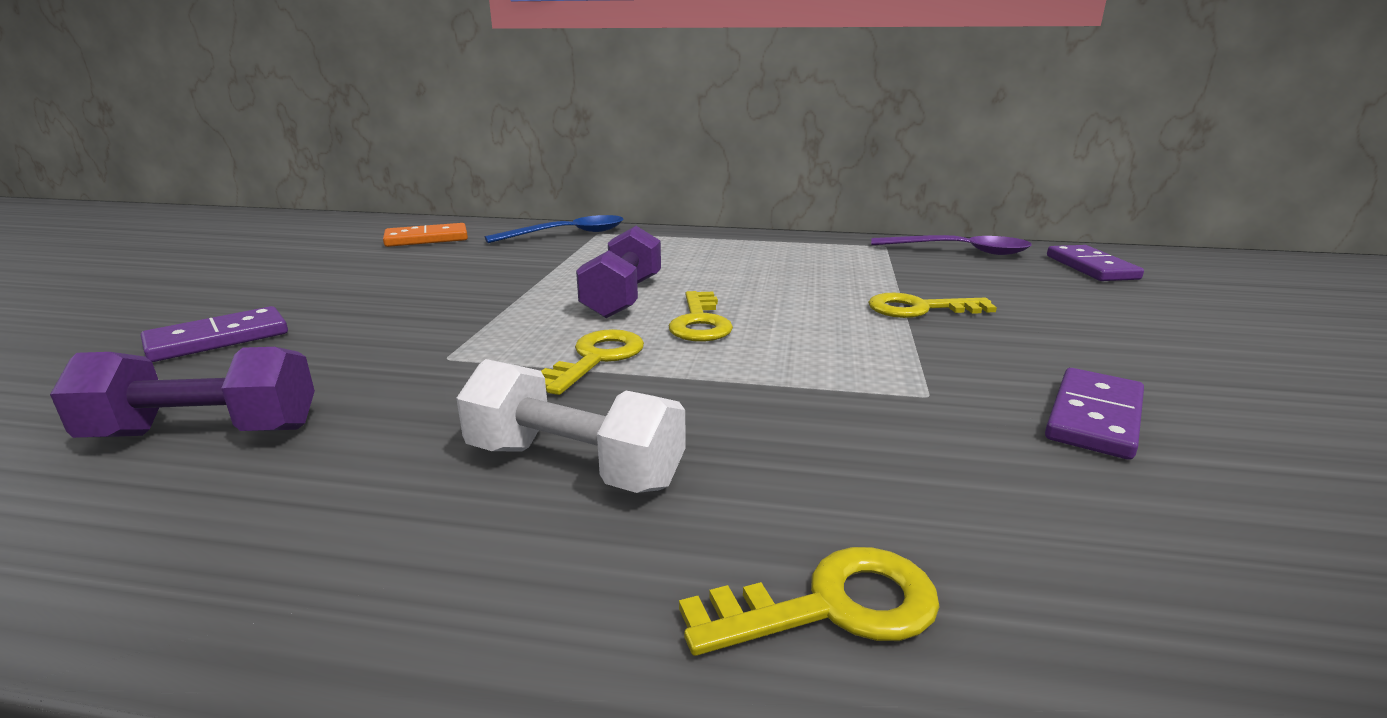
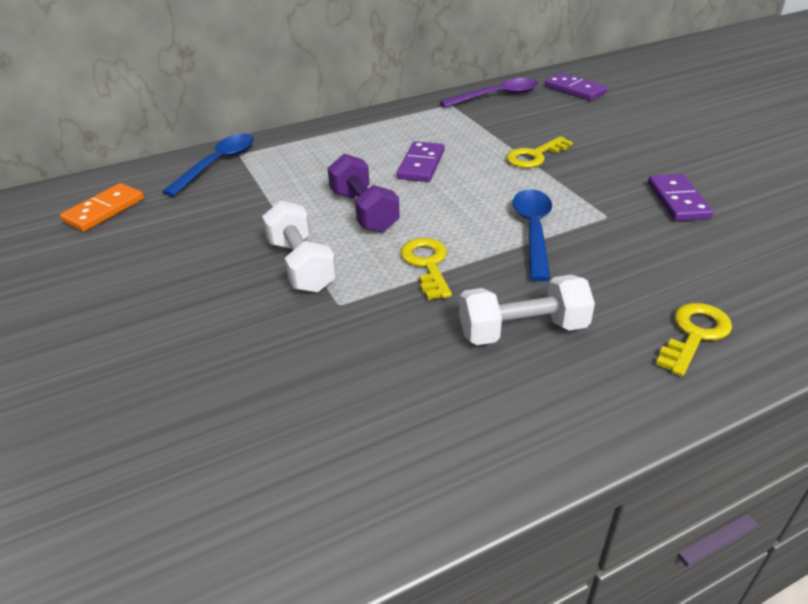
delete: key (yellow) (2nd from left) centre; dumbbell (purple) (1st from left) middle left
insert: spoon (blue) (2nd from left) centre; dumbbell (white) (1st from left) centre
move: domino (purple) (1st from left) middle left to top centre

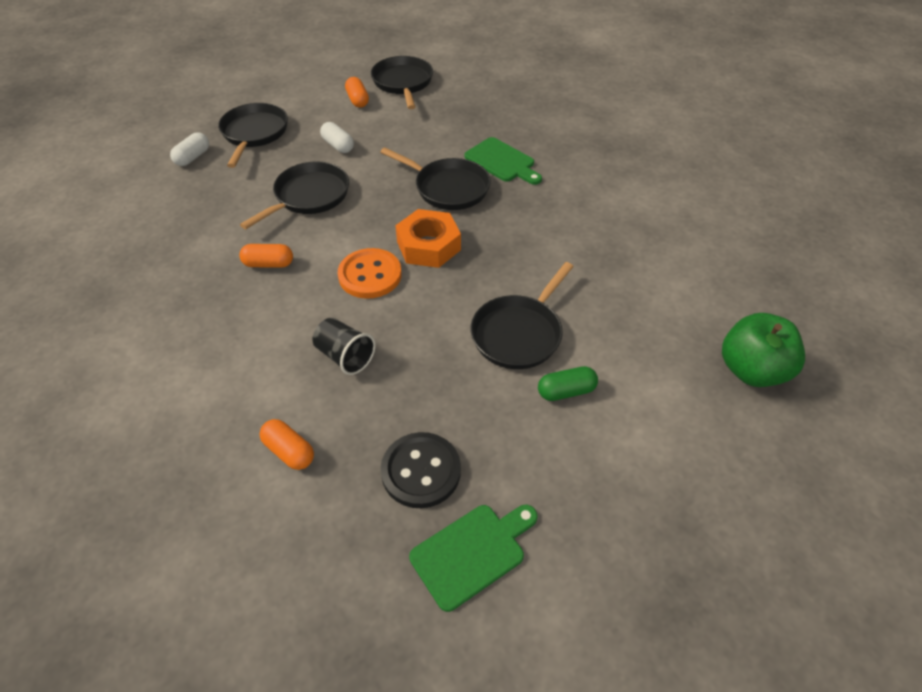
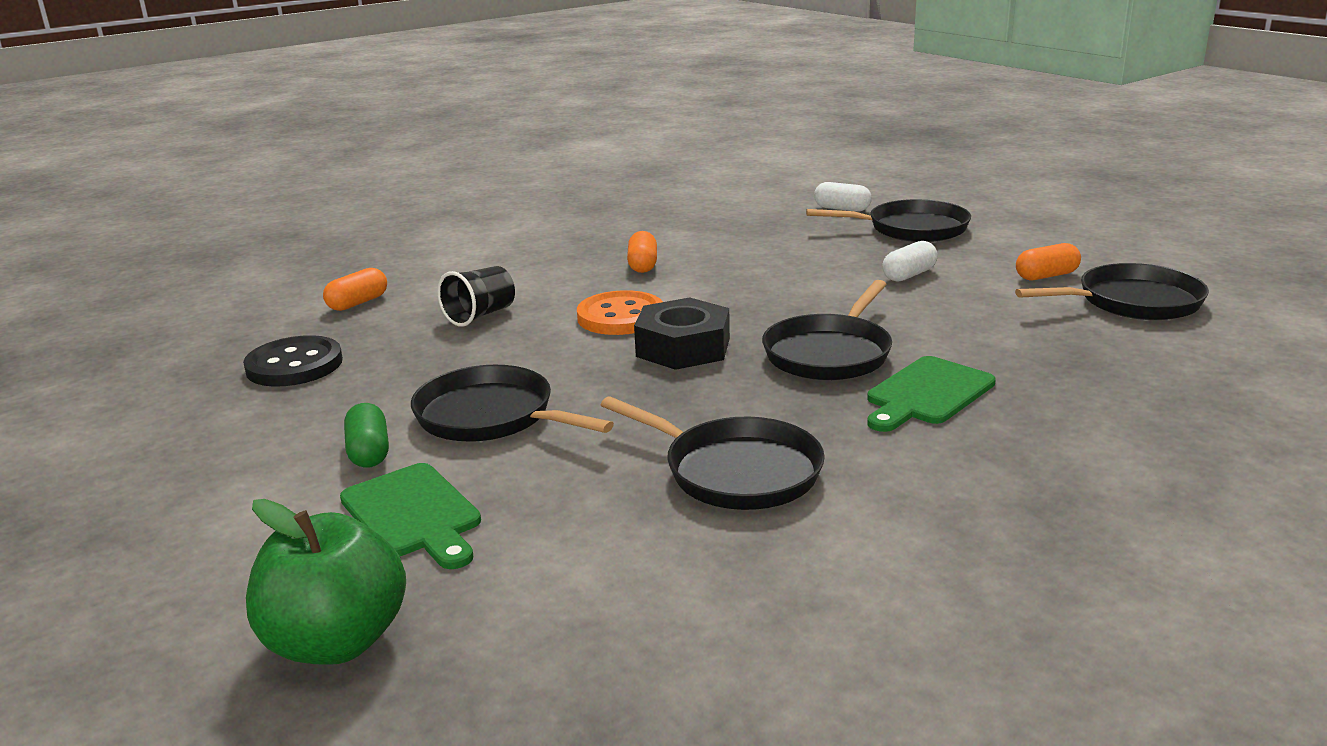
move: pan (black) (2nd from left) top left to centre; cutting board (green) (1st from left) bottom centre to bottom left
recolor: nut (orange) centre to nut (black) centre

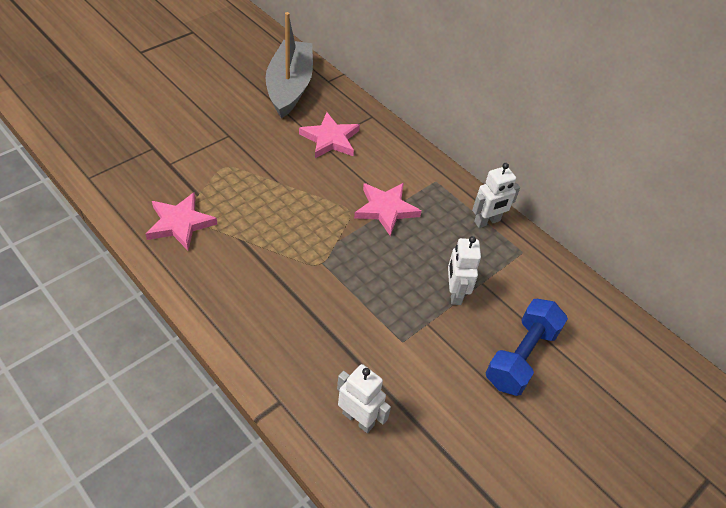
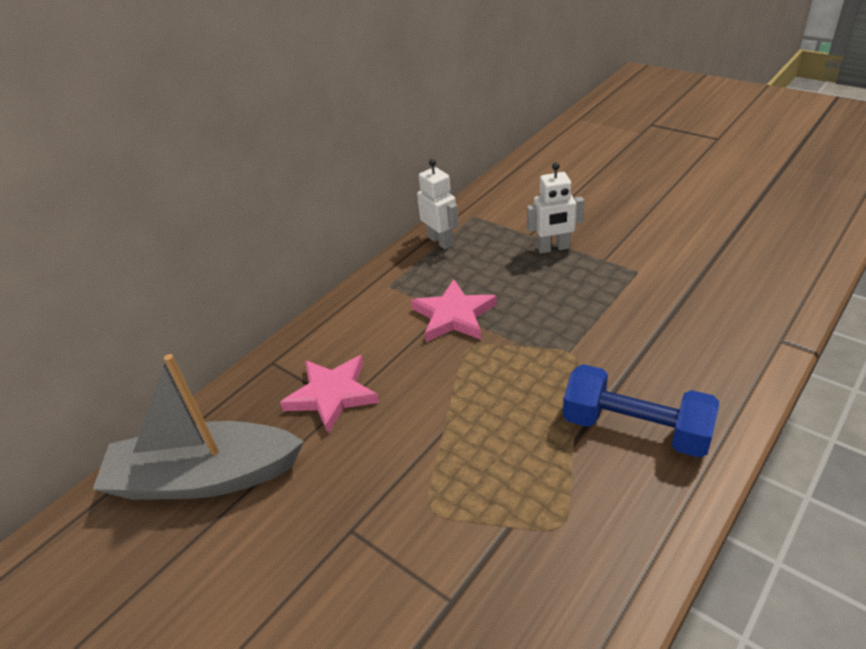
delete: star (pink) (1st from left) middle left; robot (white) (1st from left) bottom centre
move: dumbbell (blue) bottom right to middle right

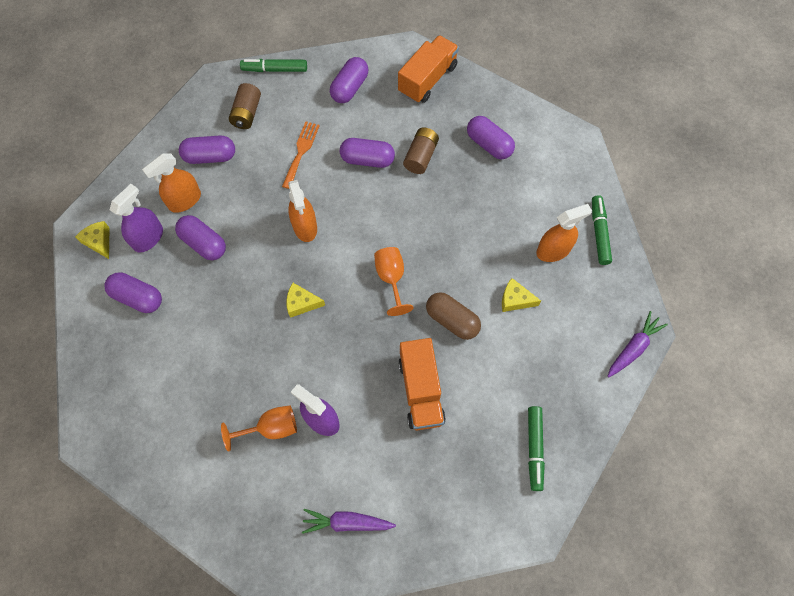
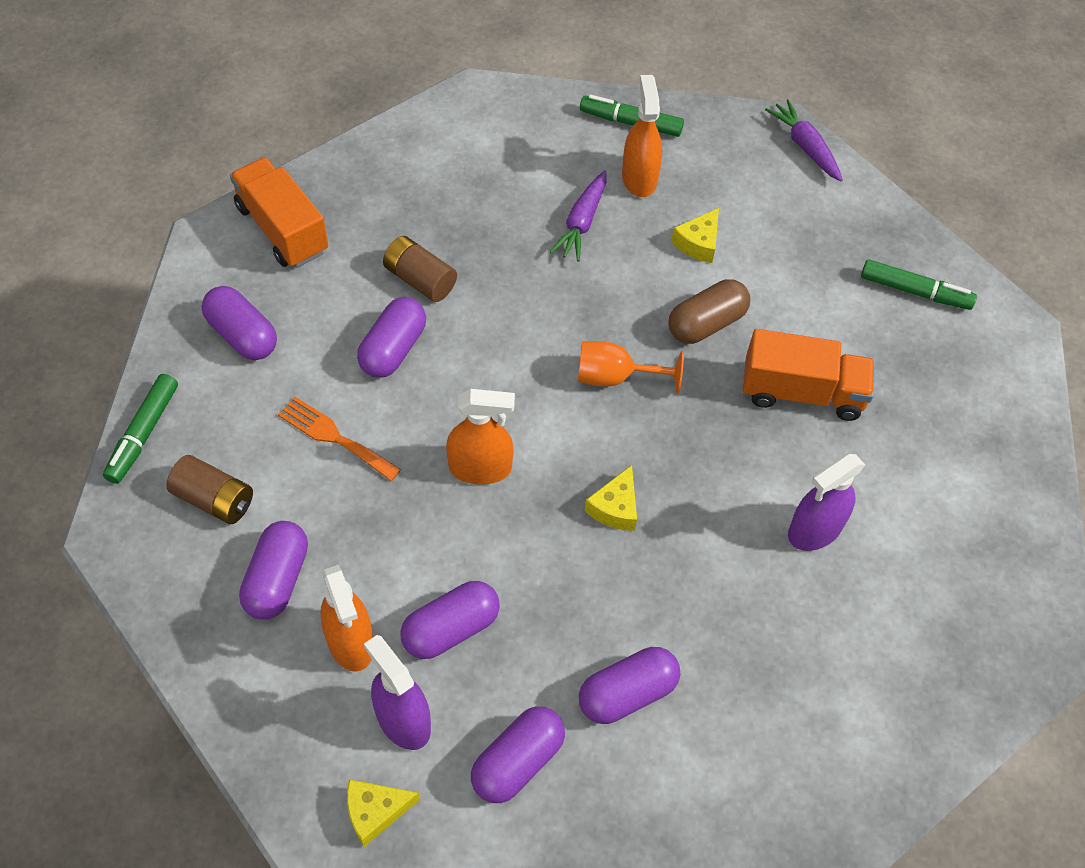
delete: goblet (orange) (1st from left) bottom left
move: capsule (purple) (6th from left) top centre to bottom centre; carrot (purple) (1st from left) bottom centre to top centre

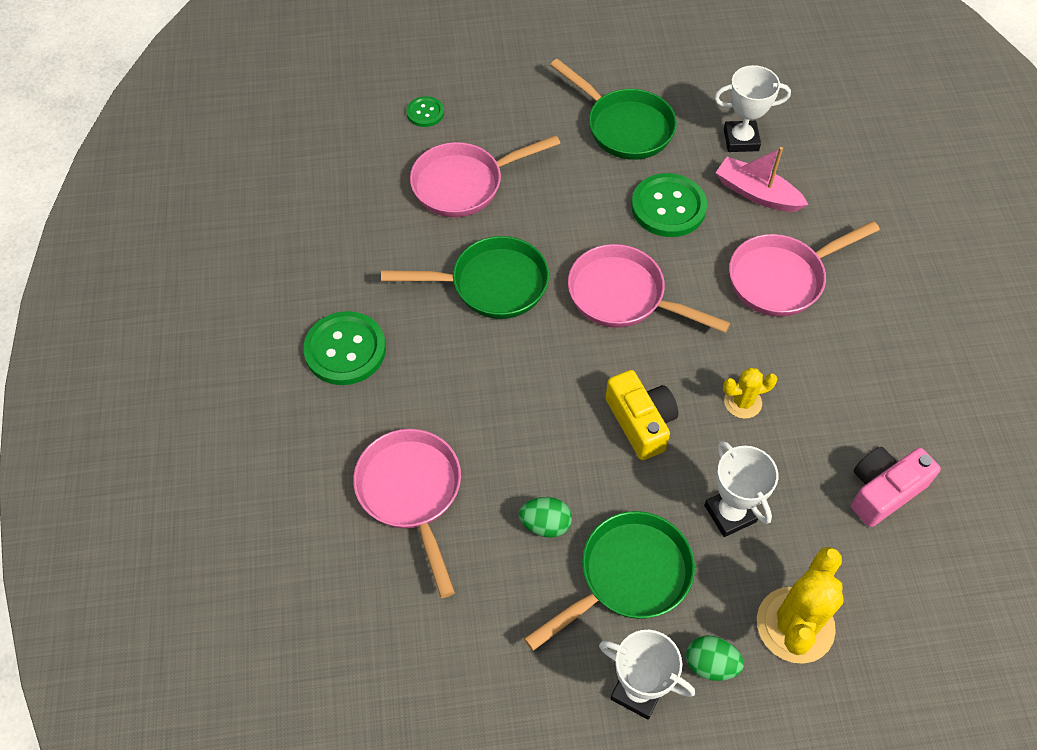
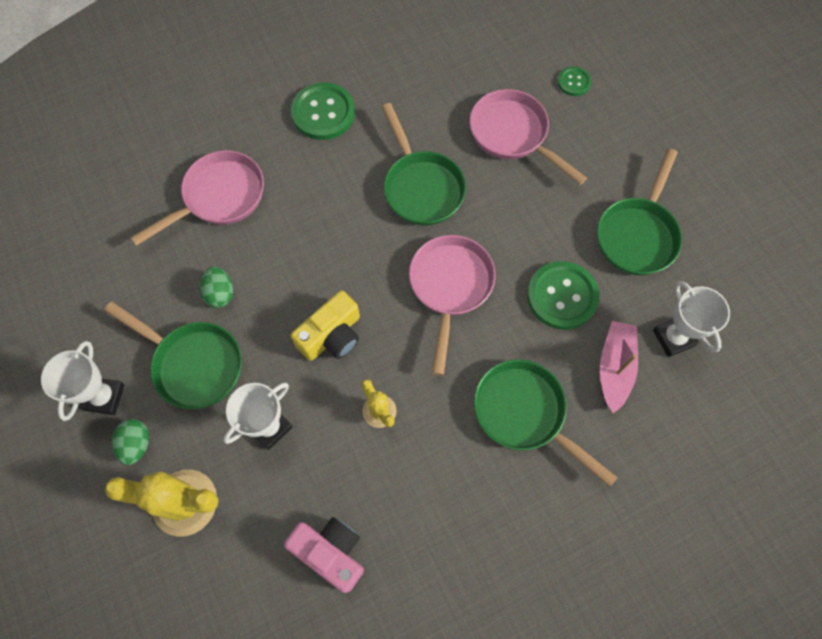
recolor: pan (pink) (4th from left) middle right to pan (green) (3rd from left) centre

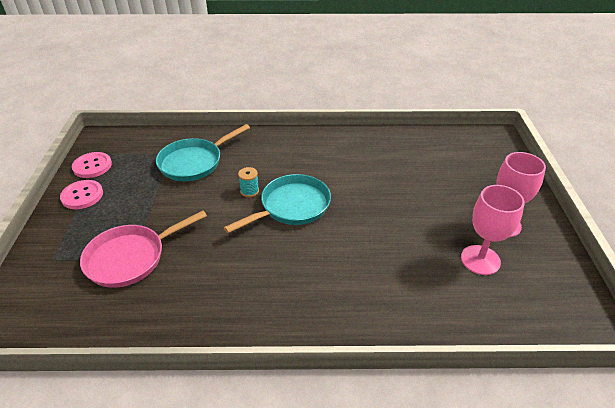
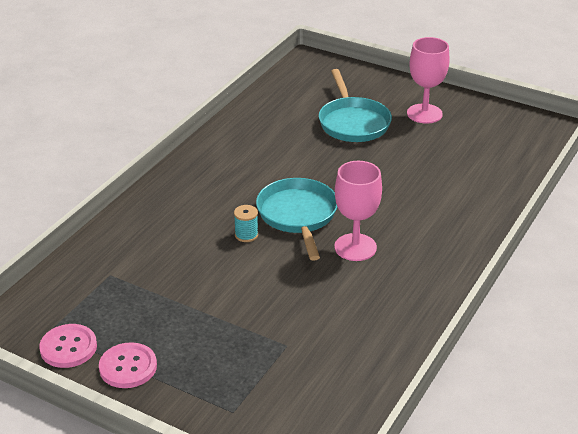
delete: pan (pink) middle left
move: pan (turquoise) (1st from left in the first image) middle left to pan (turquoise) (2nd from left) top centre; goblet (pink) (1st from left) middle right to centre

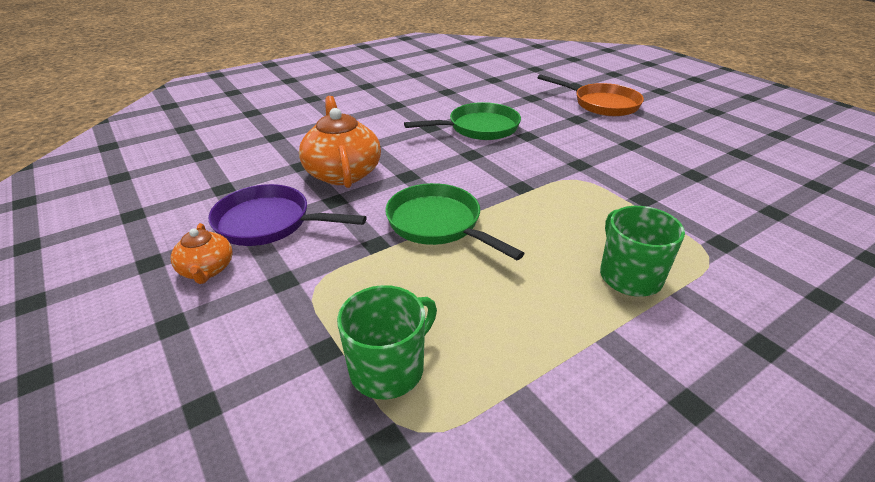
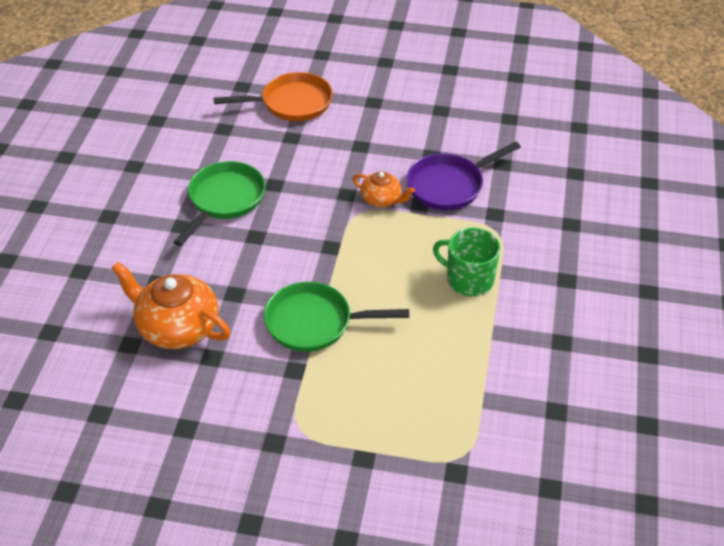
delete: mug (green) (1st from left) bottom centre
move: pan (purple) middle left to top centre; teapot (orange) (1st from left in the first image) middle left to teapot (orange) (2nd from left) centre

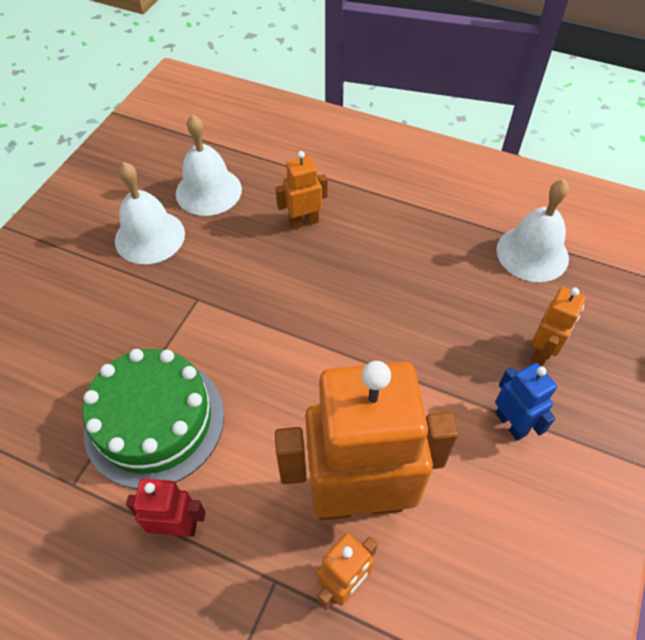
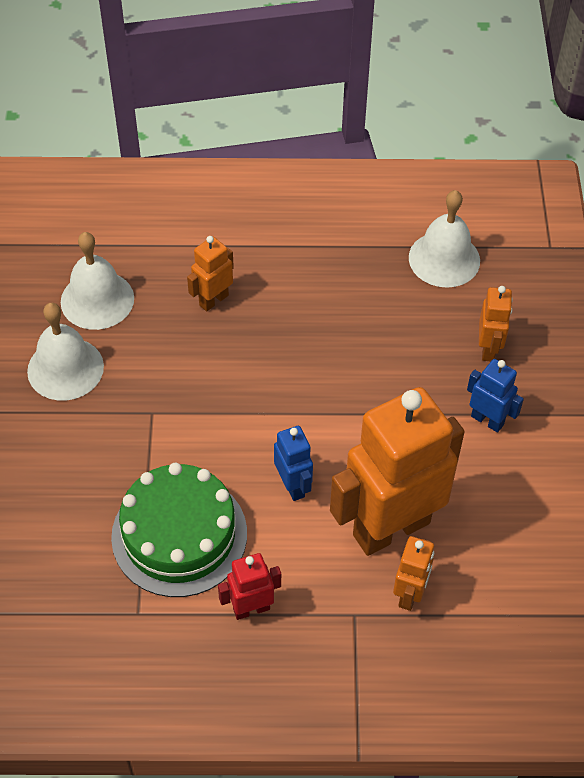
insert: robot (blue) (1st from left) centre

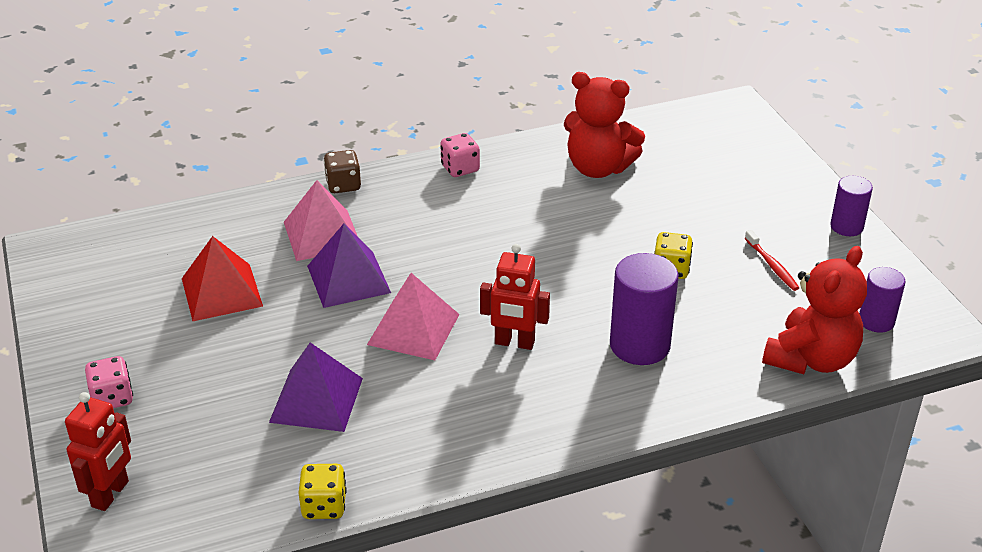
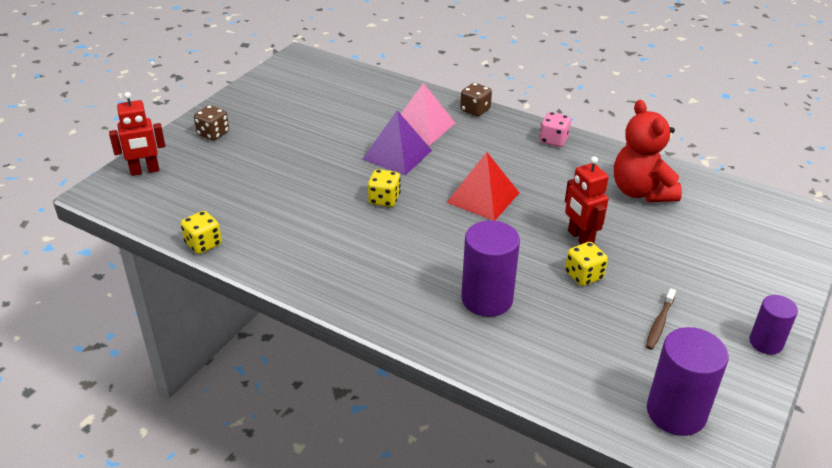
delete: teddy bear (red) (2nd from left) middle right; pyramid (purple) (1st from left) bottom left
move: pyramid (red) middle left to centre; robot (red) (2nd from left) centre to middle right
replace: pyramid (pink) (2nd from left) centre to dice (yellow) (2nd from left) centre
recolor: toothbrush (red) middle right to toothbrush (brown) bottom right; dice (pink) (1st from left) bottom left to dice (brown) (1st from left) top left
resize: cylinder (purple) (3rd from left in the first image) middle right = bottom right x1.66

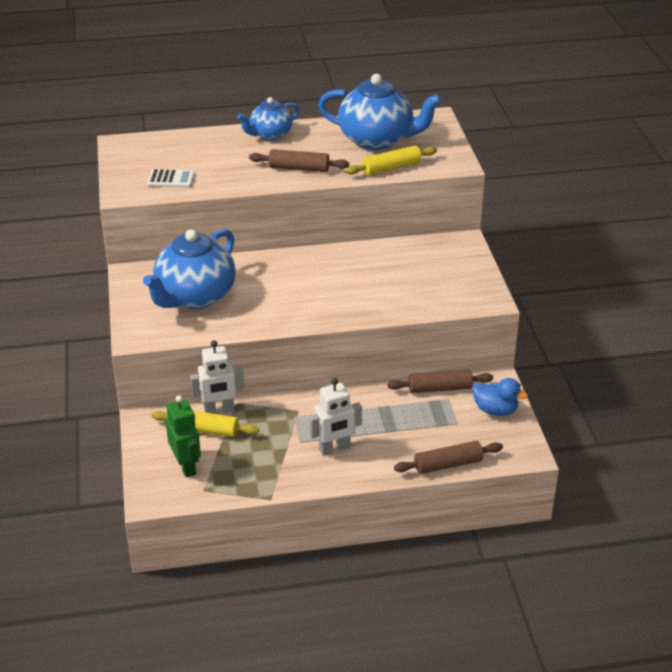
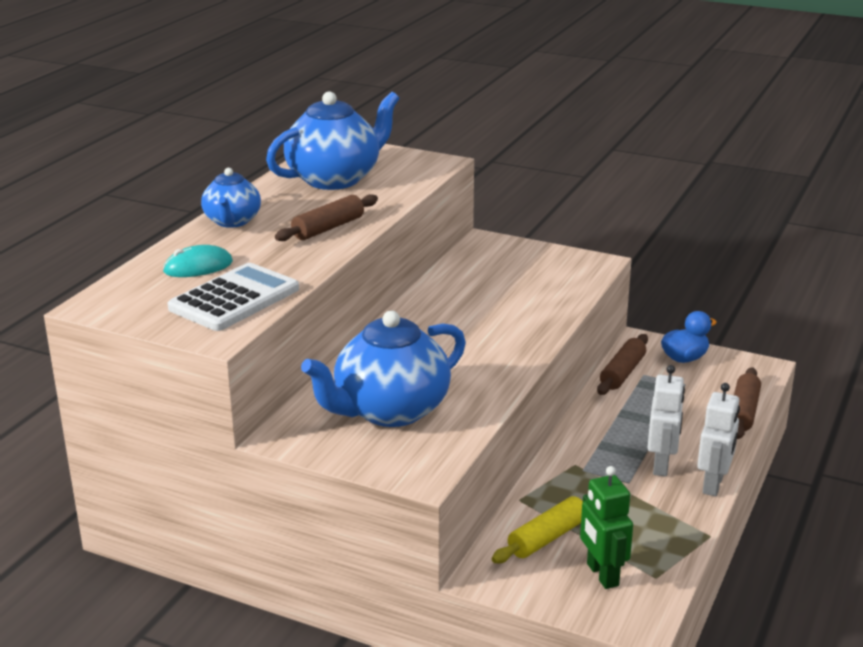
delete: rolling pin (yellow) (2nd from left) top centre
insert: mouse (turquoise) middle left
move: robot (white) (1st from left in the first image) middle left to robot (white) (2nd from left) bottom right
rotate: teapot (blue) (1st from left in the first image) middle left = centre 75 degrees clockwise; robot (green) middle left = bottom right 120 degrees counterclockwise
resize: calculator (white) top left = middle left x1.78

